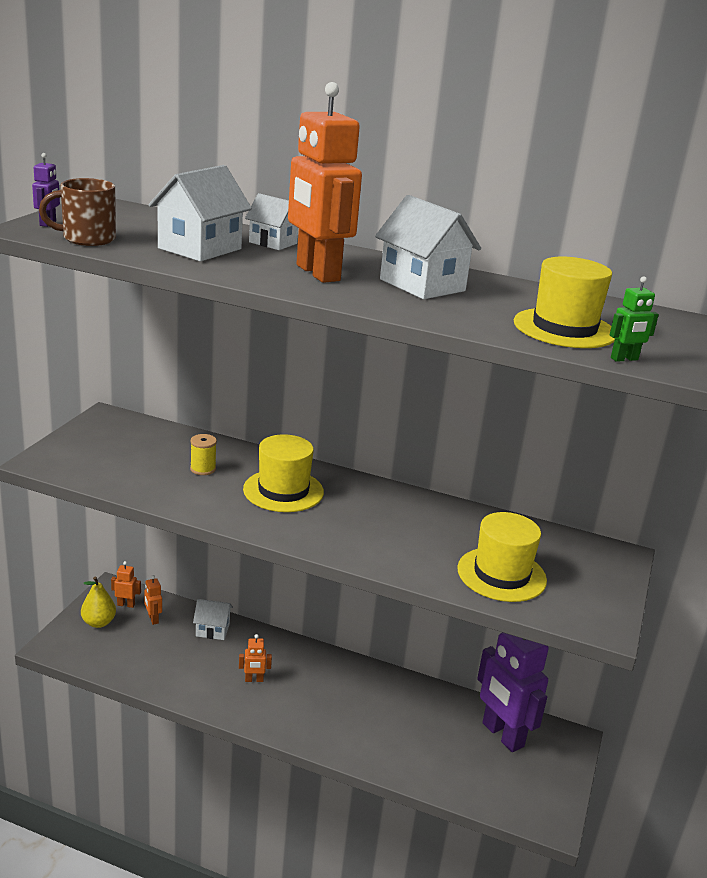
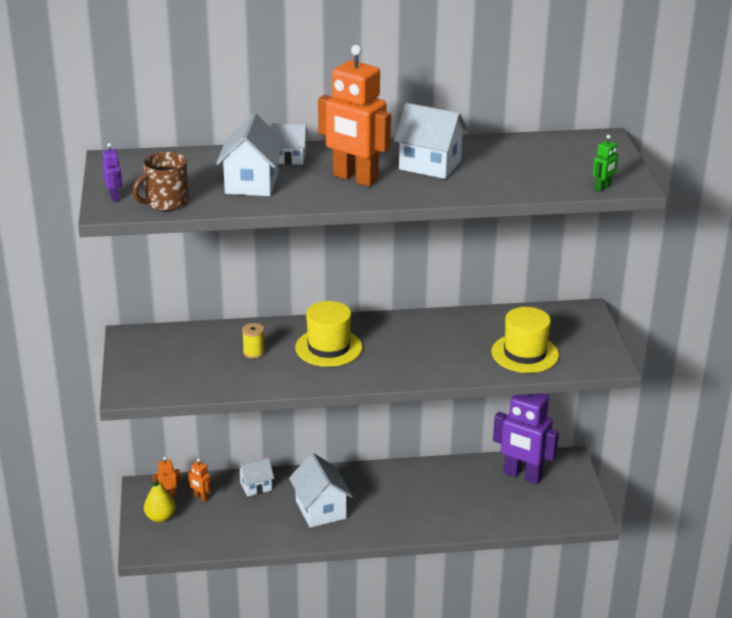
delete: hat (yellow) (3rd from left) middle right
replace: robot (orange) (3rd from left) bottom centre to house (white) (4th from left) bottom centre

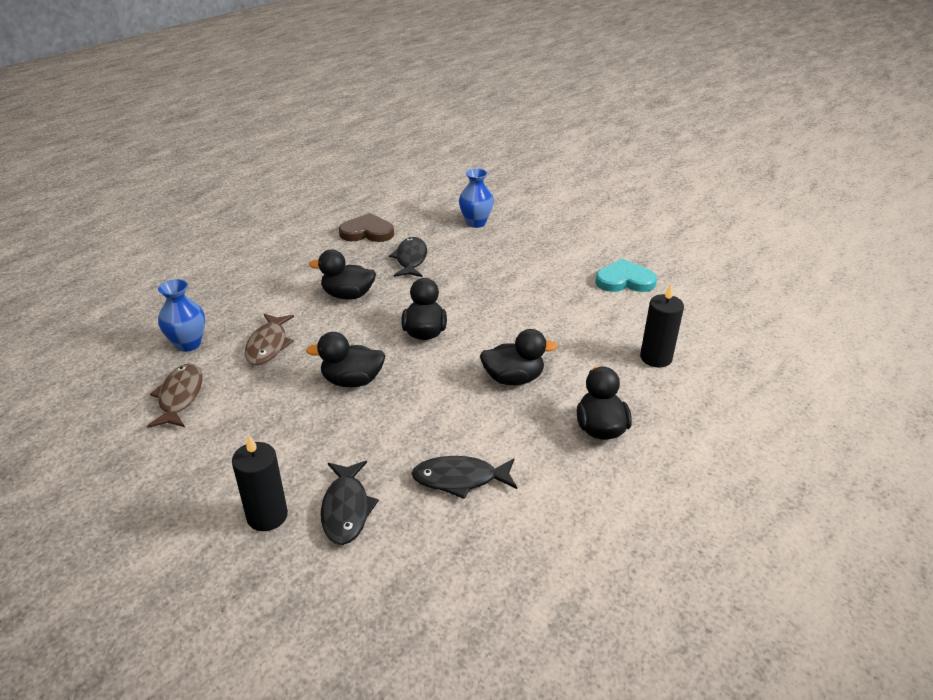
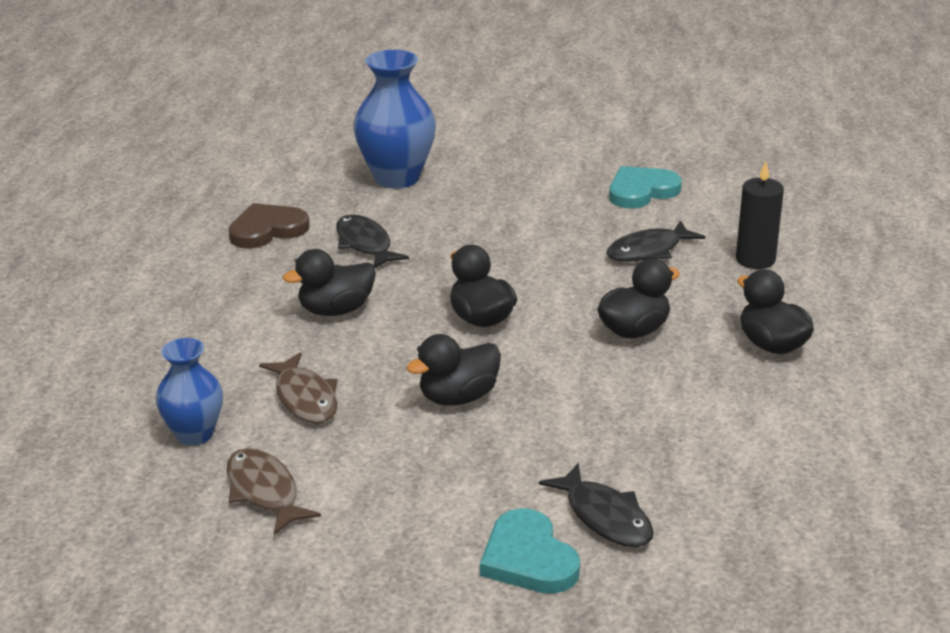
move: fish (black) (3rd from left) bottom centre to middle right
replace: candle (black) (1st from left) bottom left to heart (turquoise) (1st from left) bottom centre
resize: vase (blue) (2nd from left) top centre = top centre x1.63

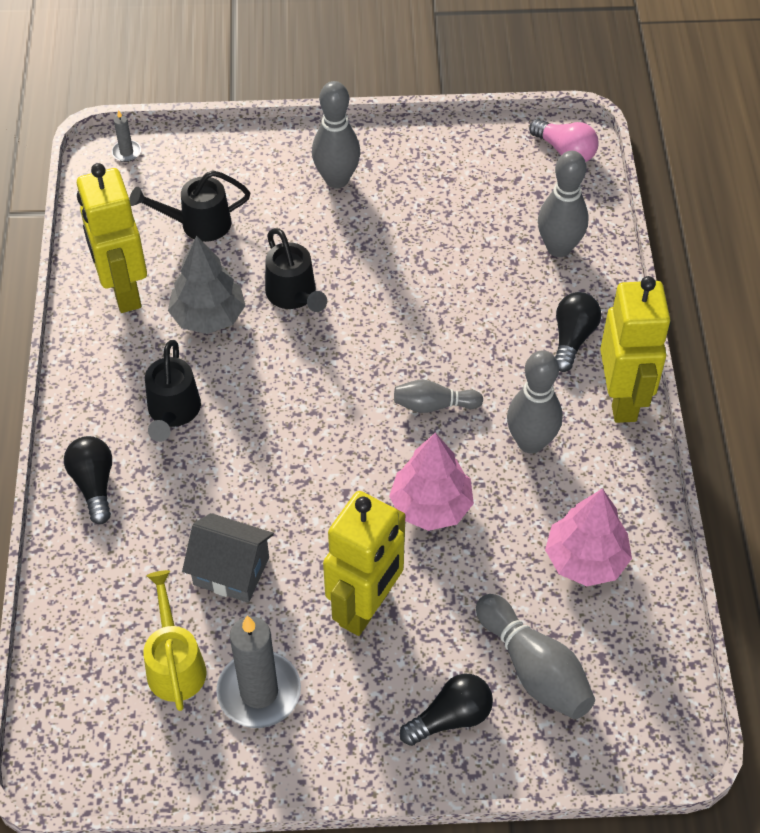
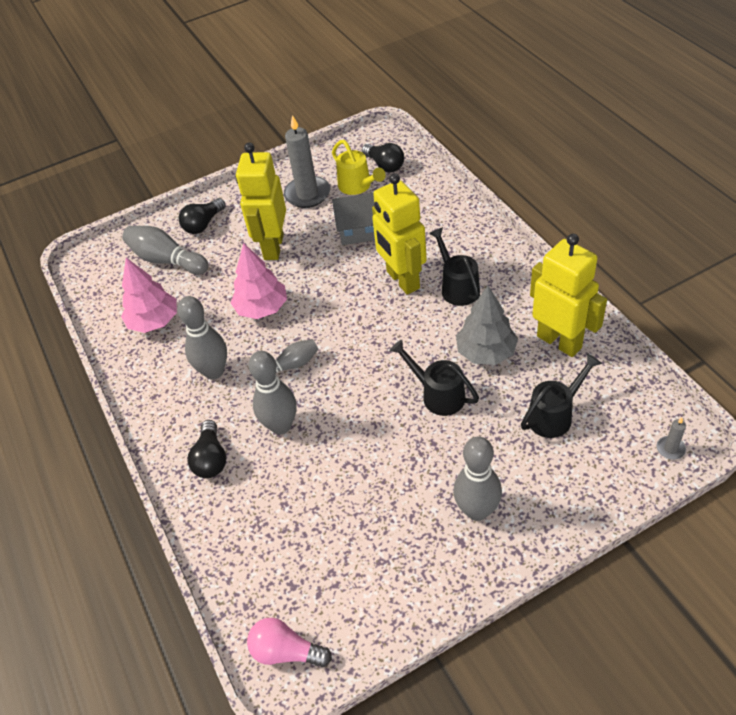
move: bowling pin (grey) (5th from left in the first image) top right to bowling pin (grey) (3rd from left) centre; robot (yellow) (3rd from left in the first image) middle right to robot (yellow) (2nd from left) top centre; light bulb (black) (1st from left in the first image) middle left to light bulb (black) (3rd from left) top centre

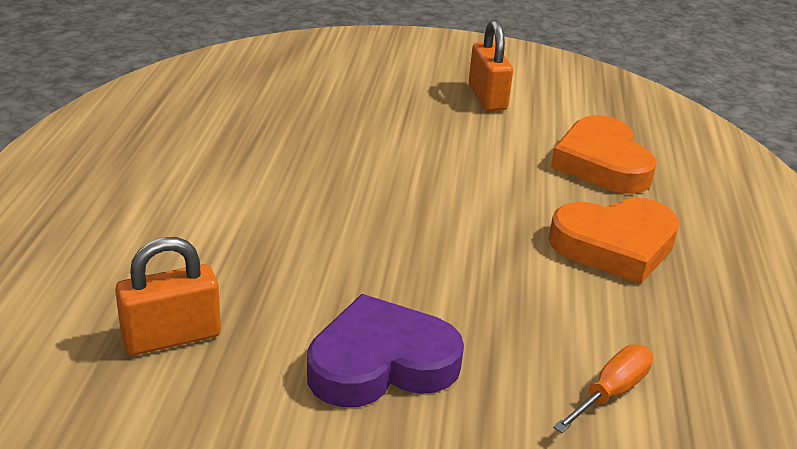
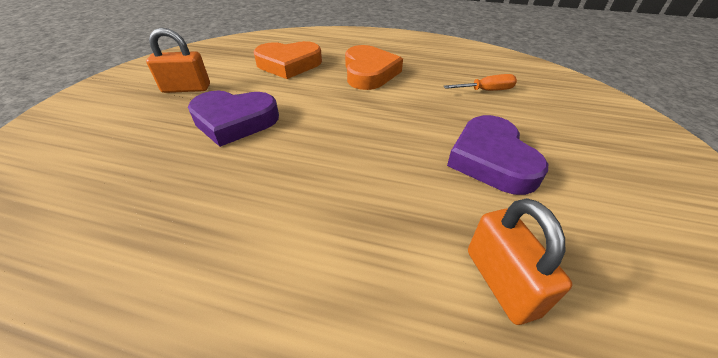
insert: heart (purple) (1st from left) top left
rotate: screwdriver (orange) bottom right = top right 120 degrees clockwise

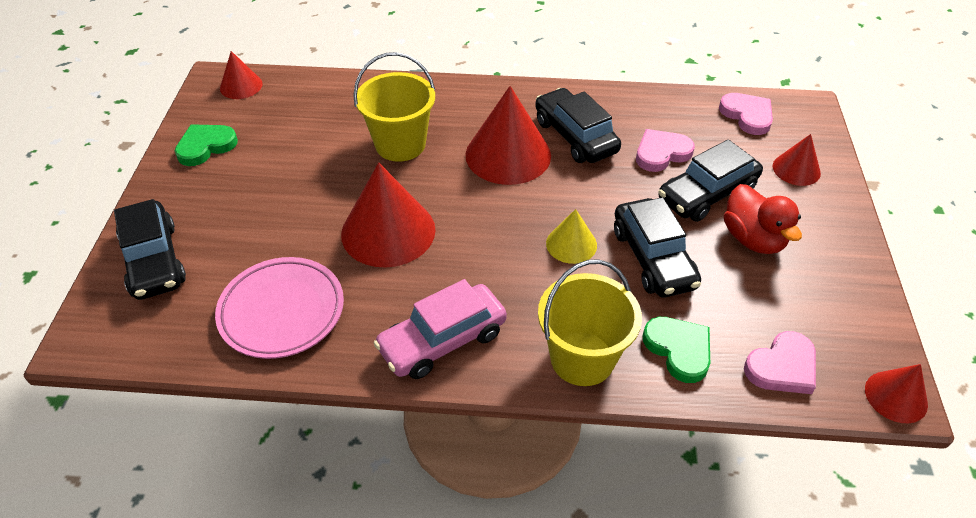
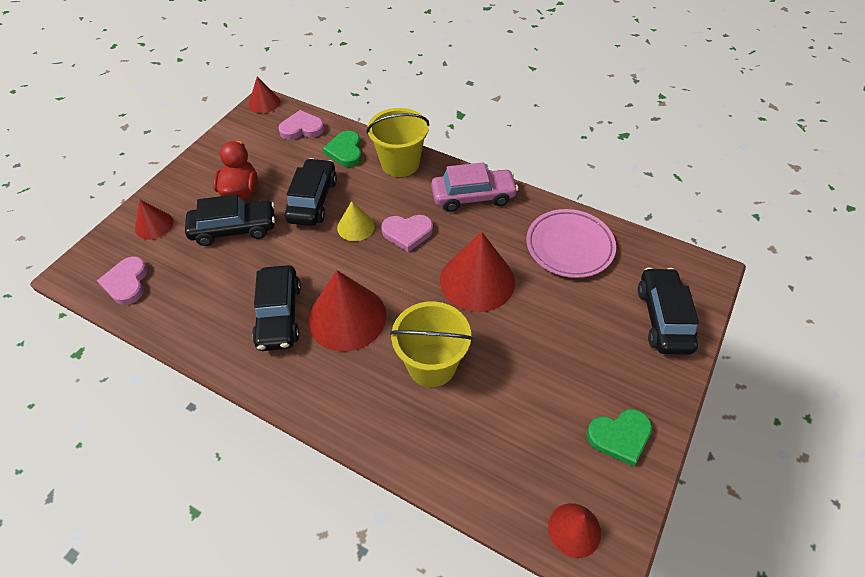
move: heart (pink) (1st from left in the first image) top right to heart (pink) (3rd from left) centre

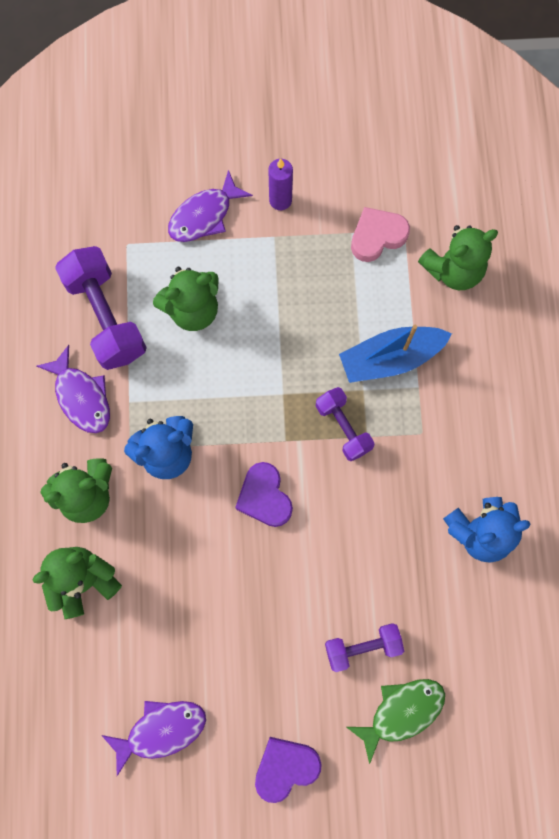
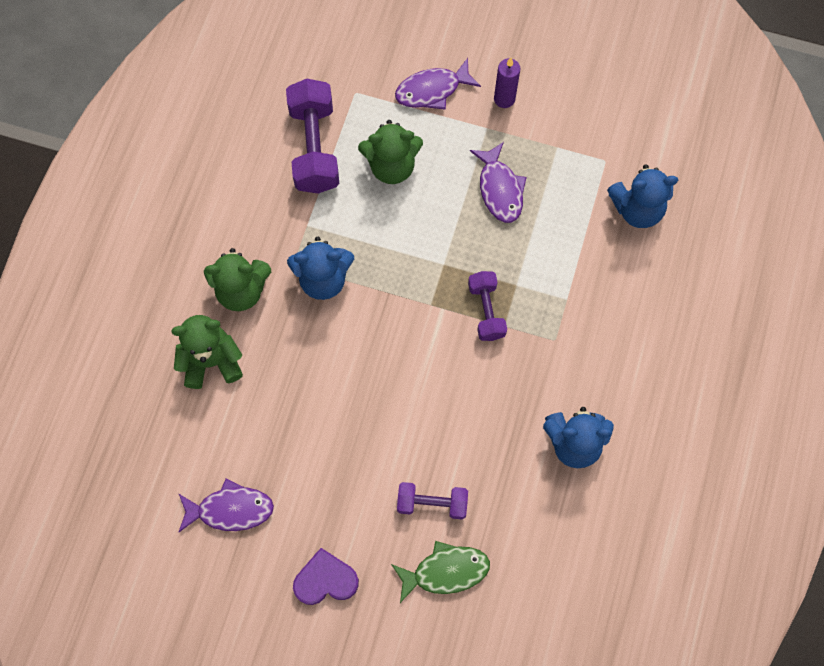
delete: heart (pink) top right; boat (blue) middle right; heart (purple) (1st from left) centre
move: fish (purple) (1st from left in the first image) middle left to fish (purple) (3rd from left) top centre
recolor: teddy bear (green) (4th from left) top right to teddy bear (blue) (3rd from left) top right

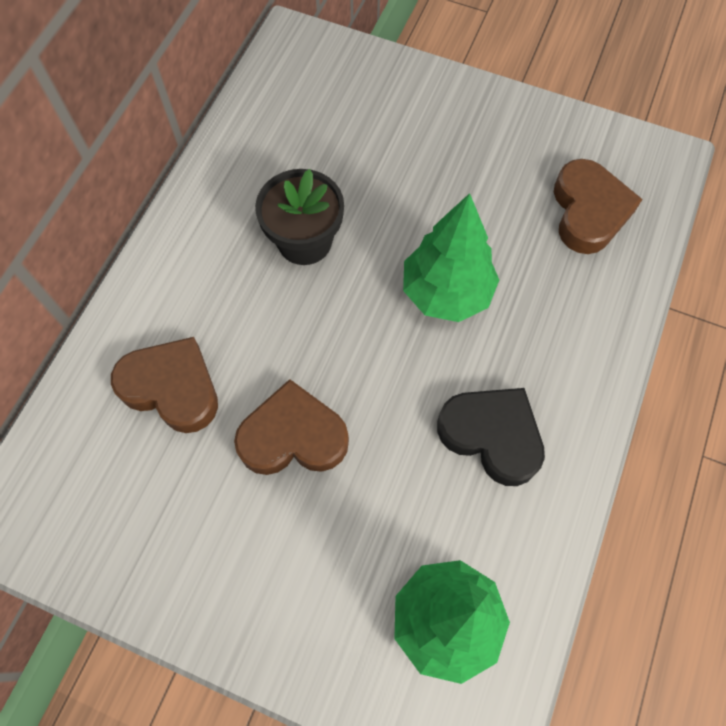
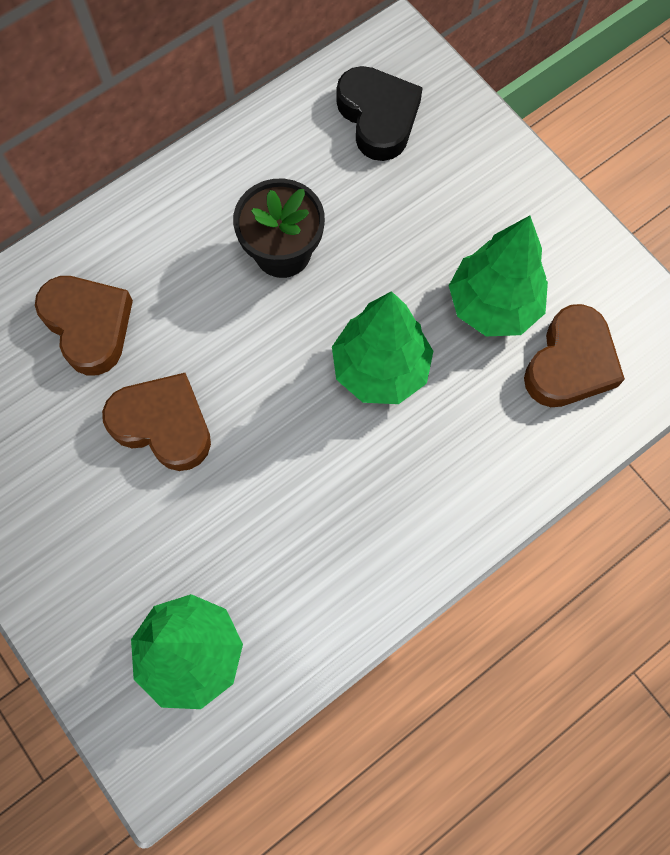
insert: tree (green) (3rd from left) top right
move: heart (black) middle right to top centre

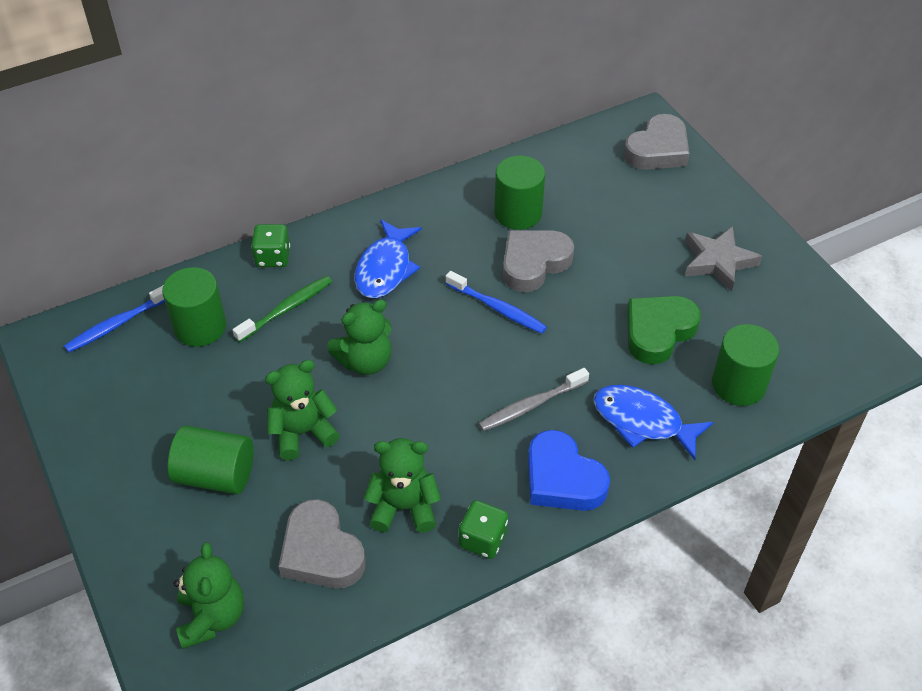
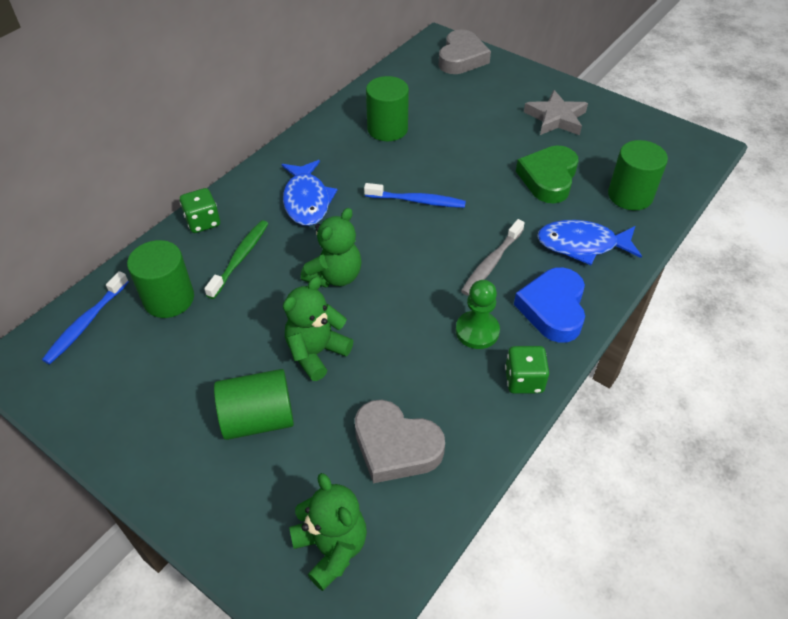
delete: heart (grey) (2nd from left) centre; teddy bear (green) (4th from left) bottom centre
insert: pawn (green) centre
rotate: heart (blue) bottom centre = middle right 75 degrees clockwise

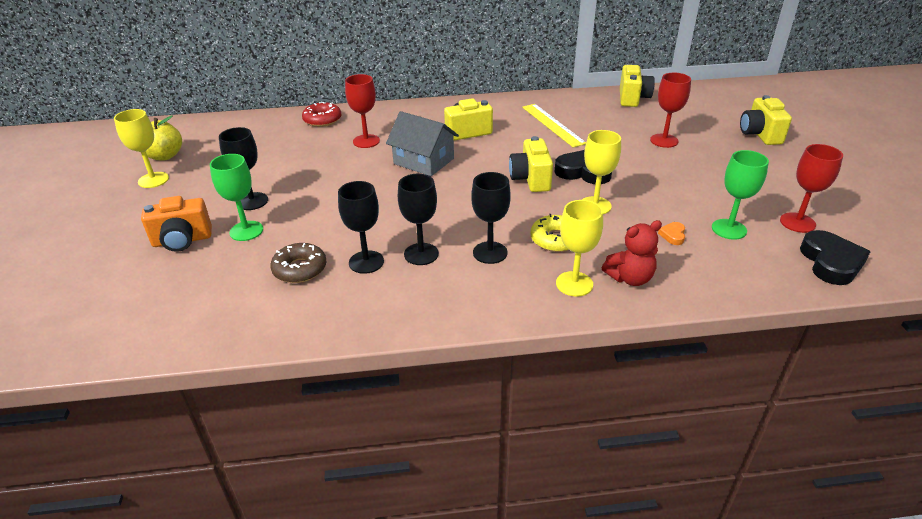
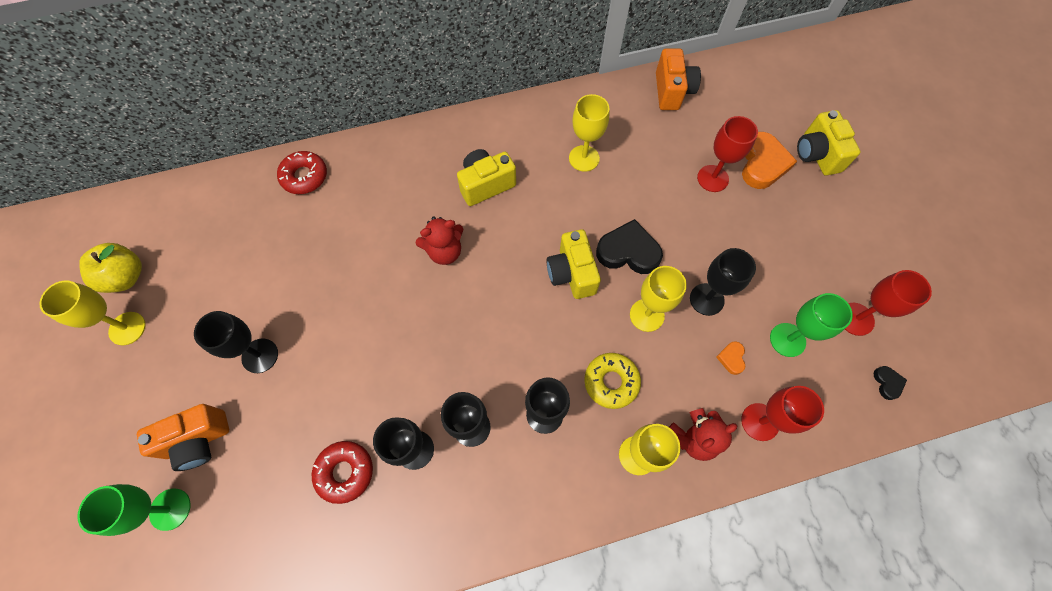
insert: heart (orange) (2nd from left) top right; goblet (black) (5th from left) middle right
move: goblet (red) (1st from left in the first image) top centre to goblet (red) (2nd from left) bottom right; goblet (green) (1st from left) middle left to bottom left
replace: ruler (yellow) top centre to goblet (yellow) (2nd from left) top centre; house (grey) top centre to teddy bear (red) (1st from left) centre
recolor: camera (yellow) (3rd from left) top right to camera (orange) (2nd from left) top centre; donut (brown) middle left to donut (red) (2nd from left) bottom left
resize: heart (black) (2nd from left) middle right = middle right x0.47

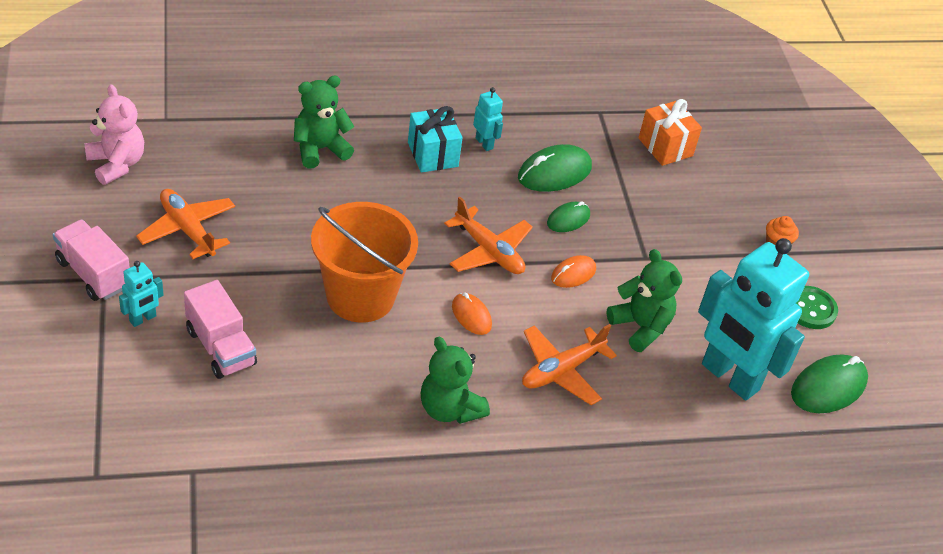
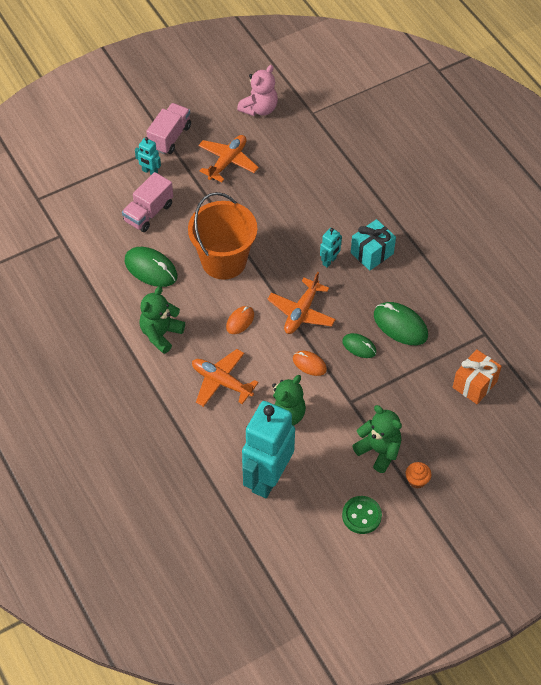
move: teddy bear (green) (1st from left in the first image) top centre to teddy bear (green) (3rd from left) middle right; robot (turquoise) (2nd from left in the first image) top centre to robot (turquoise) (3rd from left) centre; mouse (green) (3rd from left in the first image) bottom right to mouse (green) (1st from left) middle left

